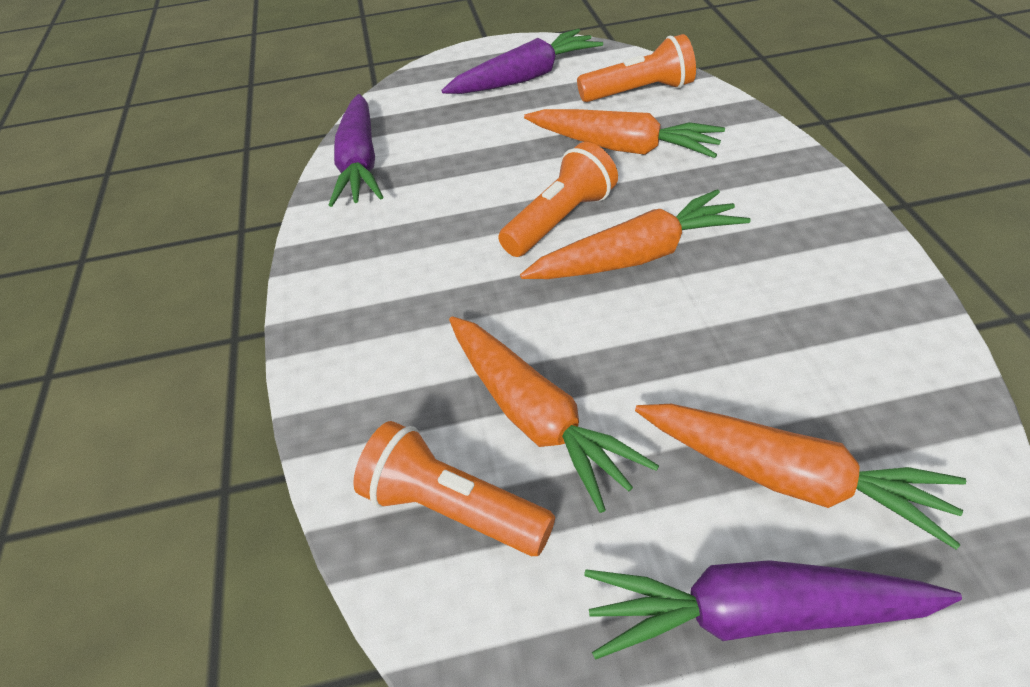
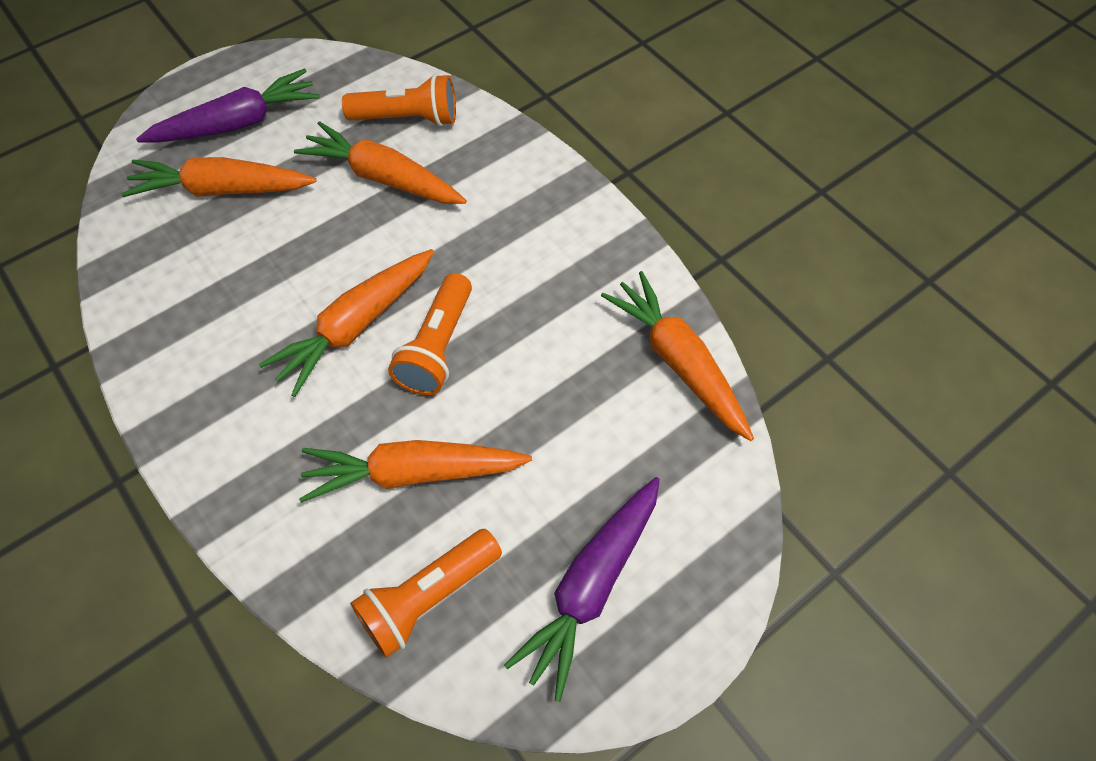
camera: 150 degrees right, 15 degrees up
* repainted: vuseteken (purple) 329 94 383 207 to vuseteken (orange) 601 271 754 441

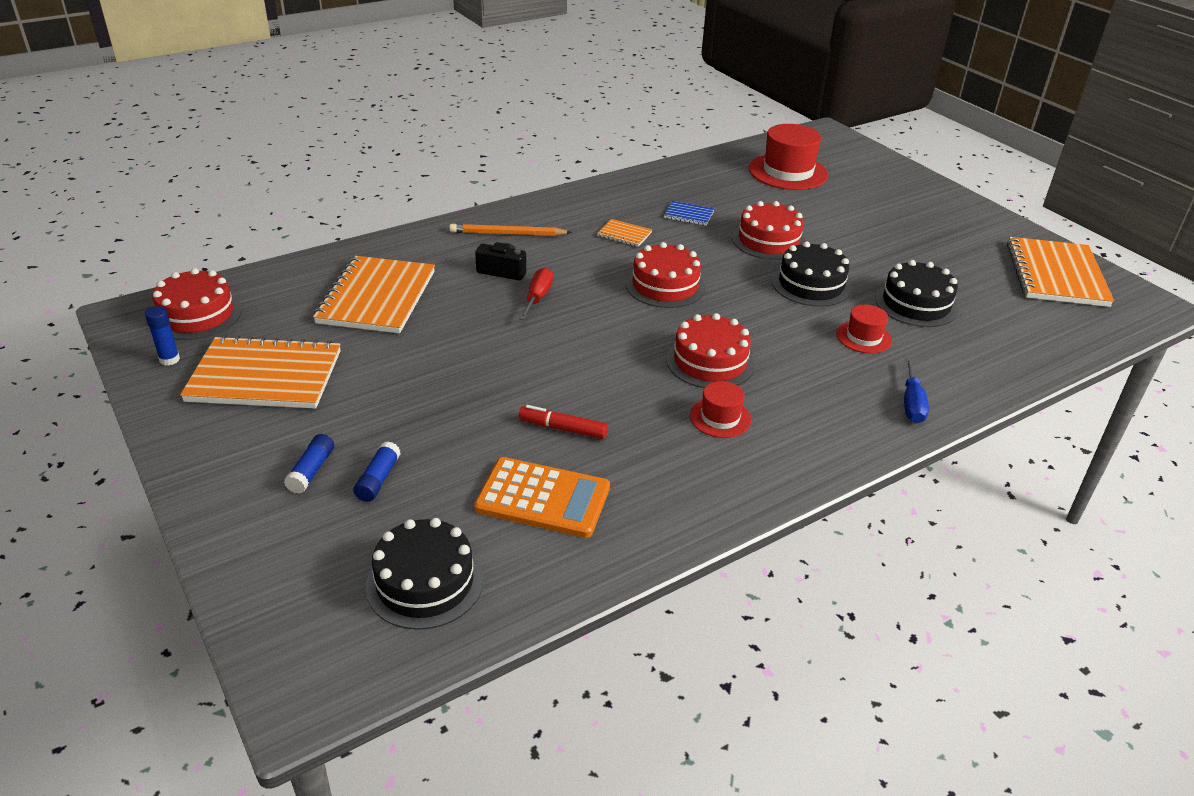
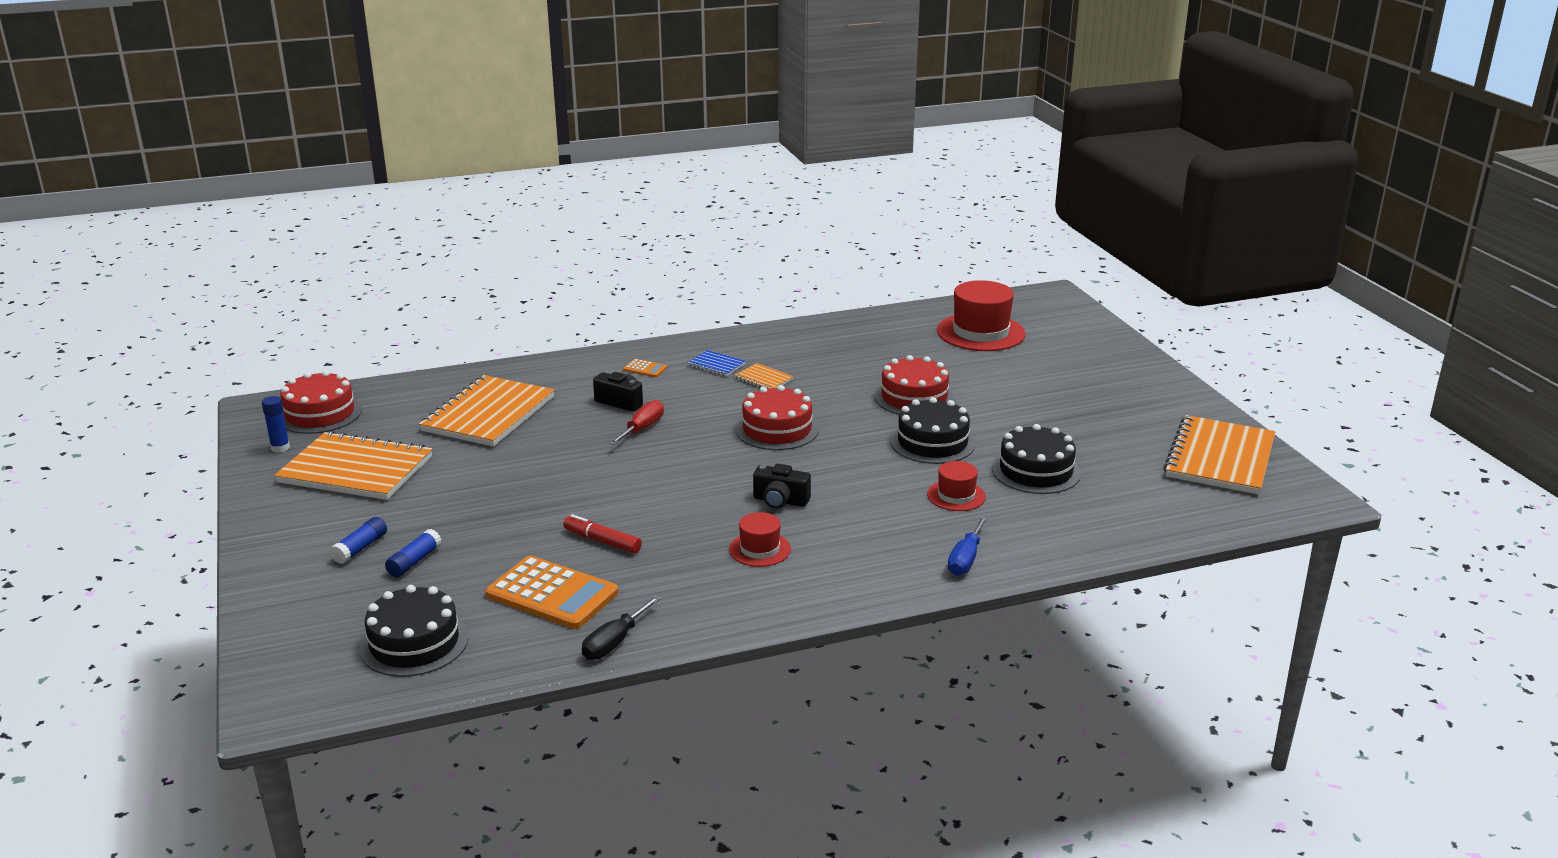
camera: 15 degrees right, 10 degrees down
* swapped: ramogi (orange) 449 224 572 236 to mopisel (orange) 623 359 667 377
* shifted: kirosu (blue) 664 201 714 226 to 688 350 746 377
* swapped: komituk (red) 666 313 755 388 to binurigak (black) 753 464 811 509
* new: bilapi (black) 582 596 661 660

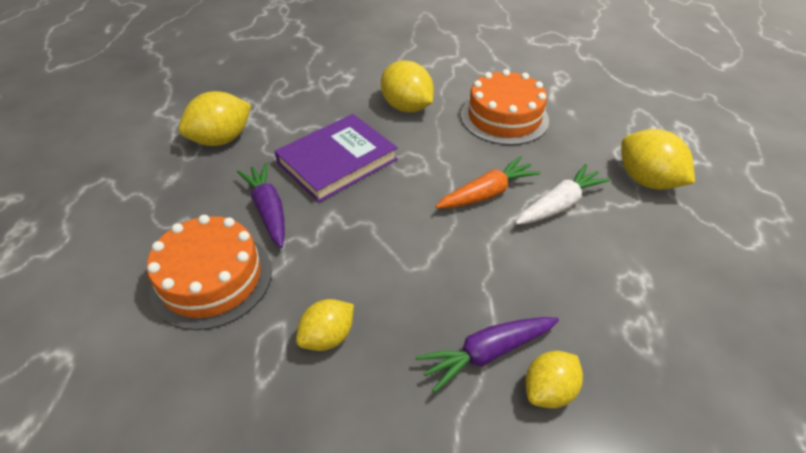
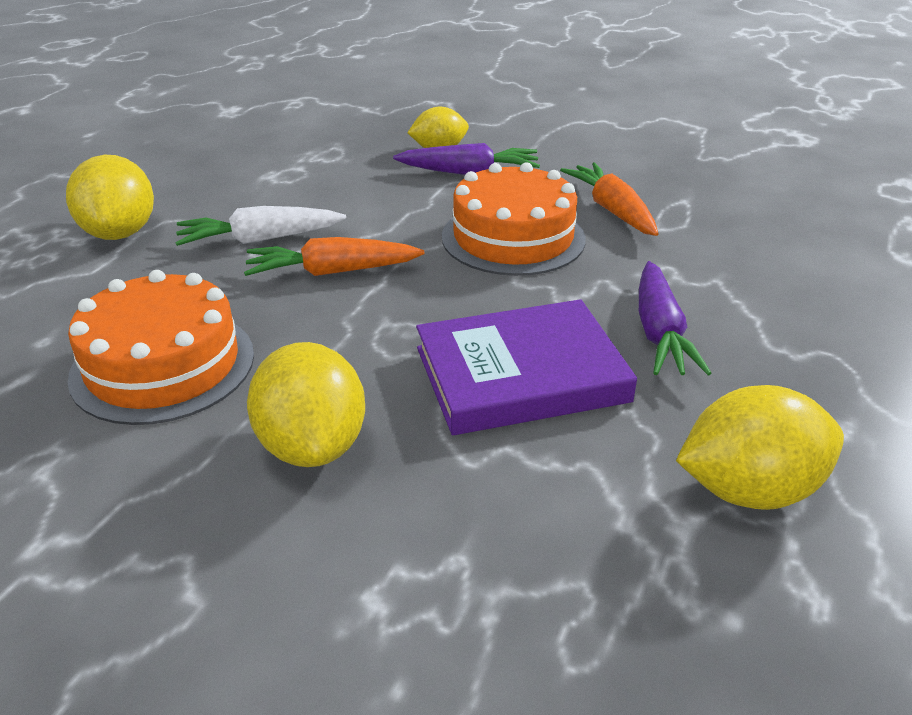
camera: 155 degrees left, 10 degrees down
* shifted: komituk (orange) 147 215 272 330 to 442 162 586 276
* swapped: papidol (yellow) 296 299 354 351 to vuseteken (orange) 560 162 659 236

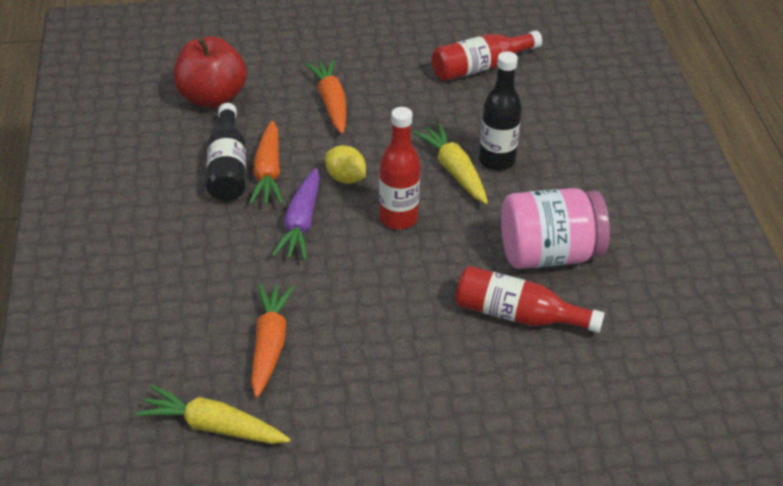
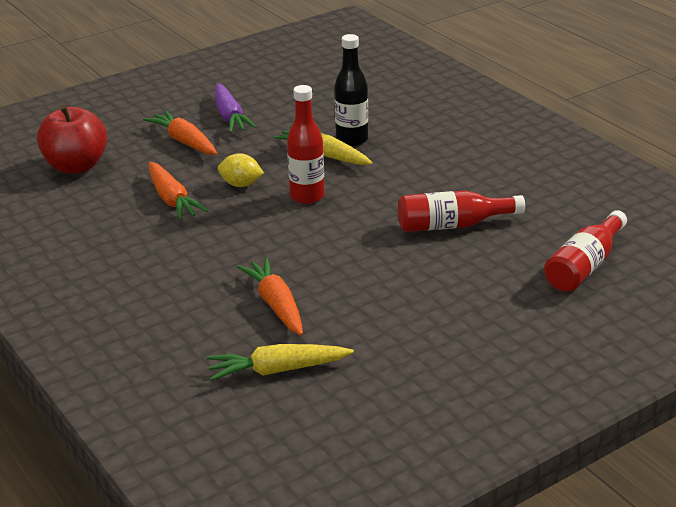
camera: 25 degrees left, 10 degrees down
* gone: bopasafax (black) 206 103 246 201
* shifted: vuseteken (purple) 271 168 320 260 to 215 83 257 133
* shifted: bopasafax (red) 432 31 542 81 to 544 210 627 292
* gone: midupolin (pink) 501 188 610 269

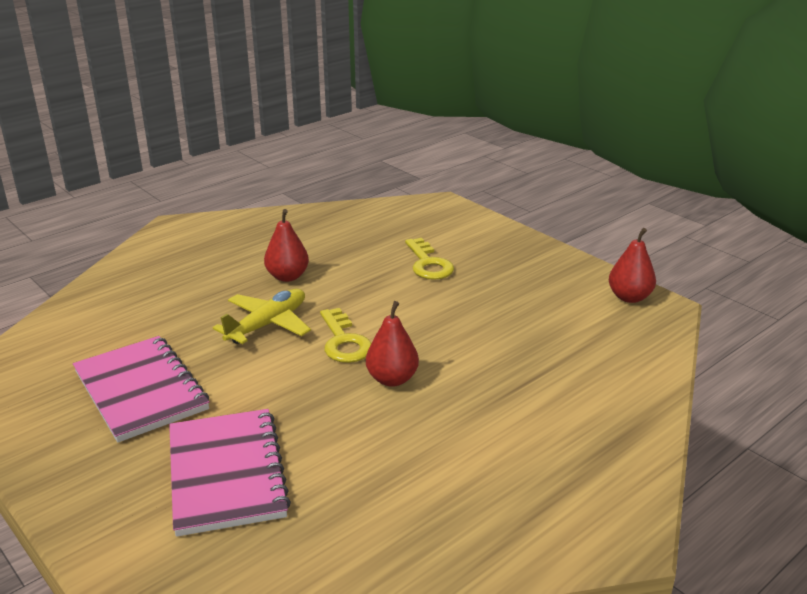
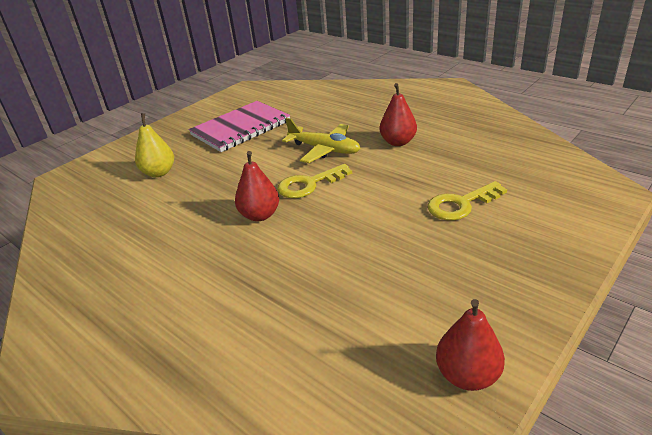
camera: 85 degrees right, 5 degrees up
* swapped: kirosu (pink) 169 409 291 537 to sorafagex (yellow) 135 113 174 177

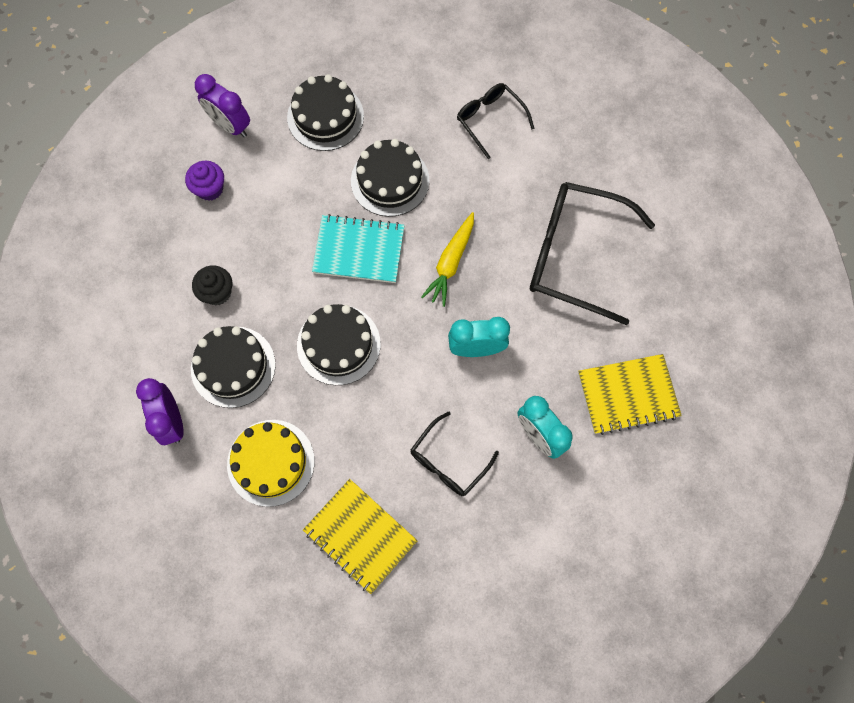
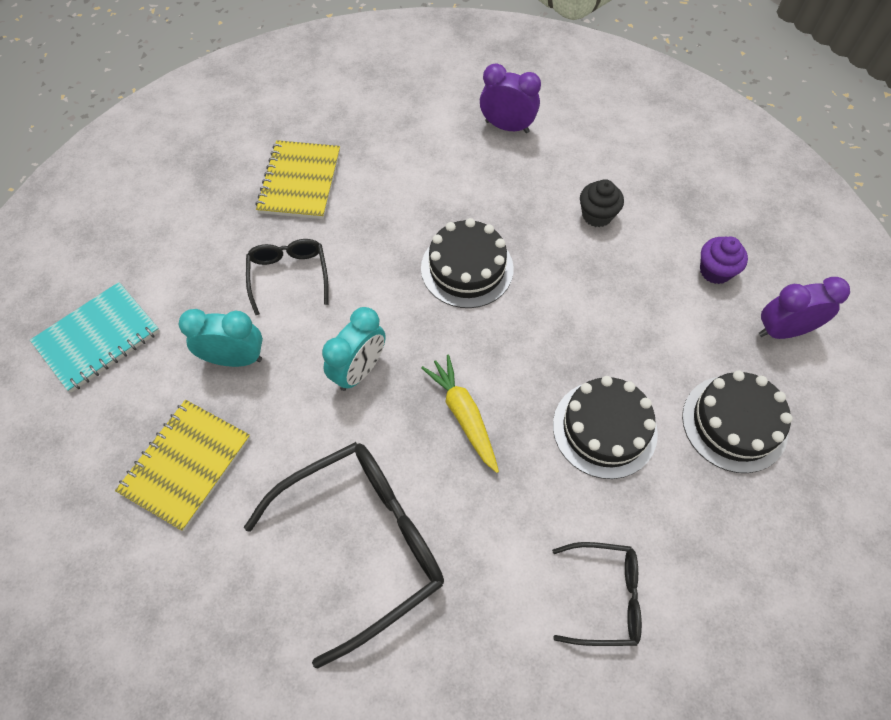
camera: 130 degrees right, 10 degrees down
* gone: komituk (black) 191 326 276 408
* gone: komituk (yellow) 227 420 315 507
* rotated: kirosu (yellow) 303 479 417 594 = 256 140 340 219 75 degrees counterclockwise
* shifted: kirosu (turquoise) 312 214 405 283 to 30 282 160 392

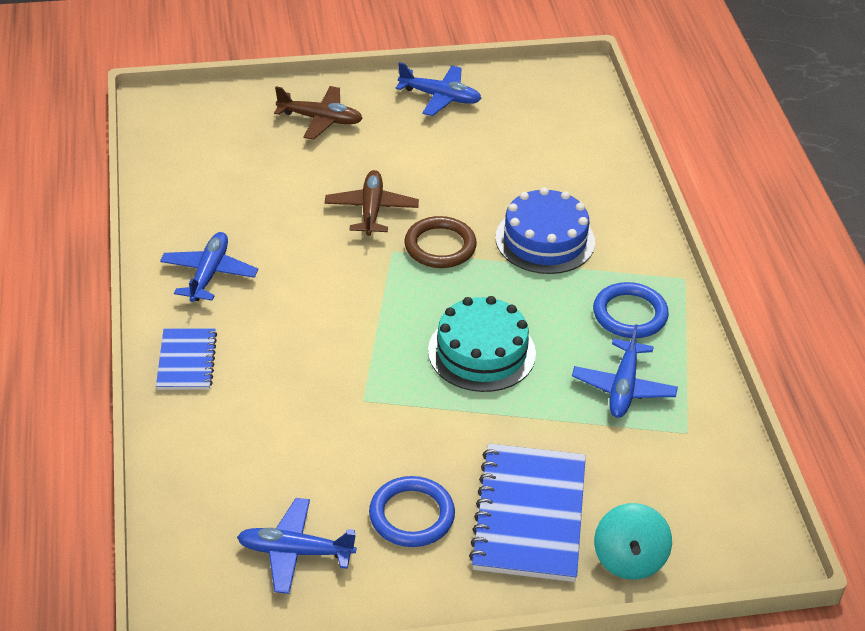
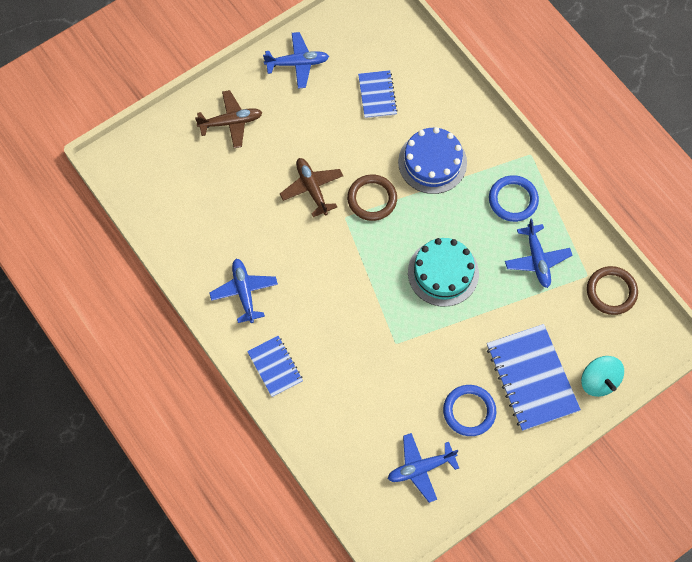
camera: 25 degrees left, 25 degrees up
* new: kirosu (blue) 358 70 398 118
* new: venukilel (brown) 587 266 638 315

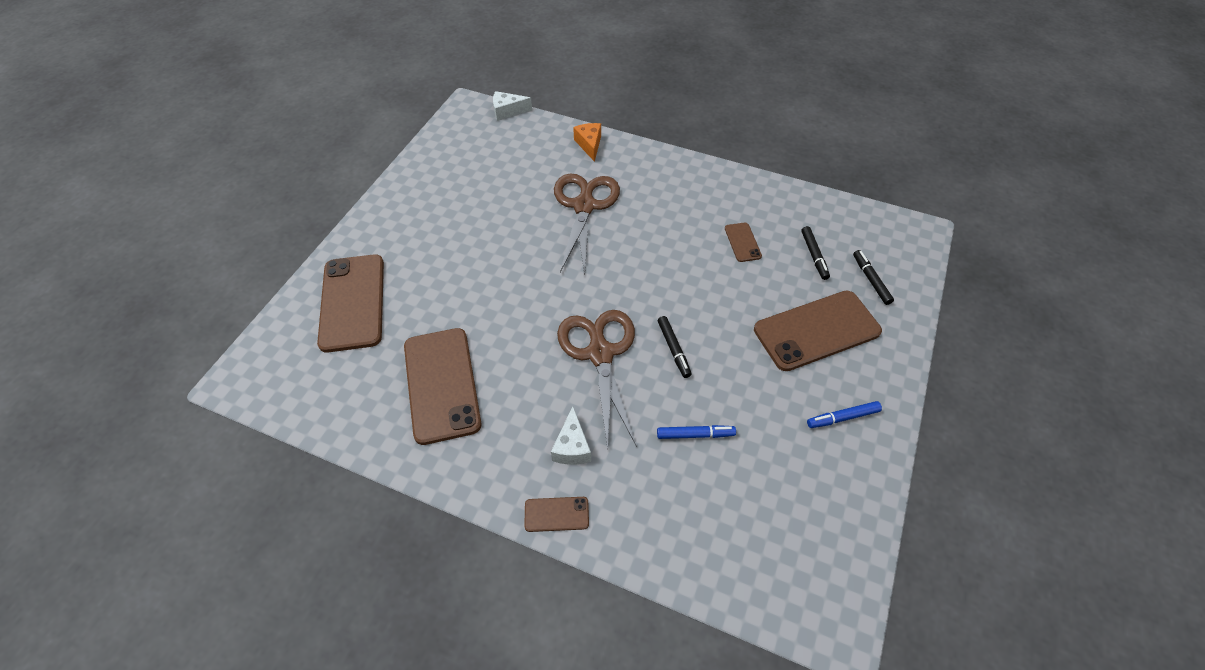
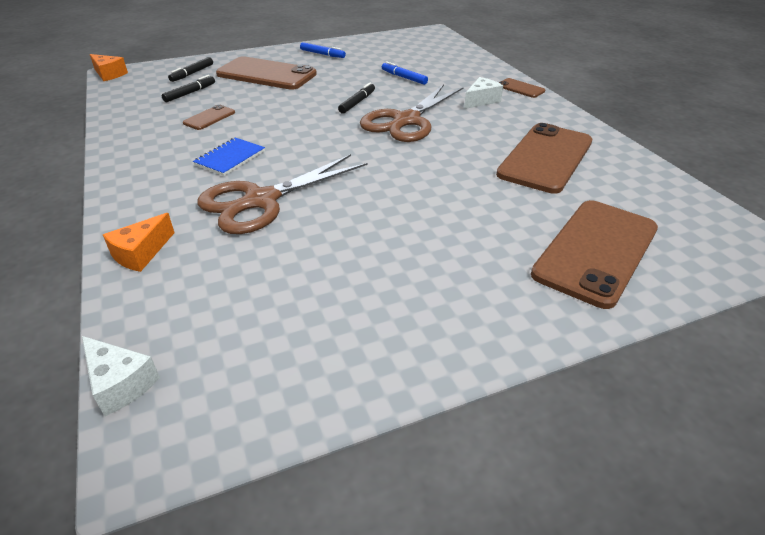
camera: 135 degrees left, 15 degrees down
* new: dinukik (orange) 90 54 128 81
* new: kirosu (blue) 193 138 265 176

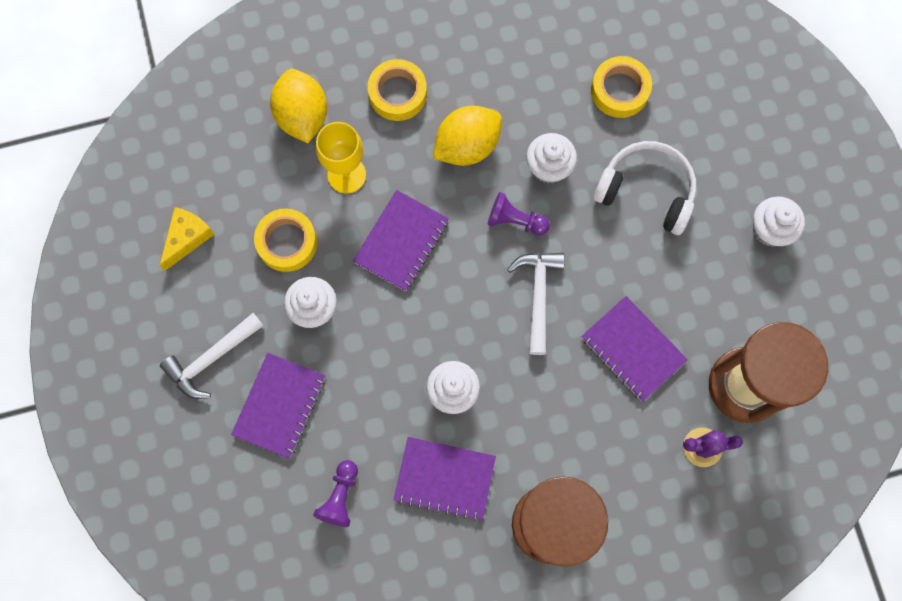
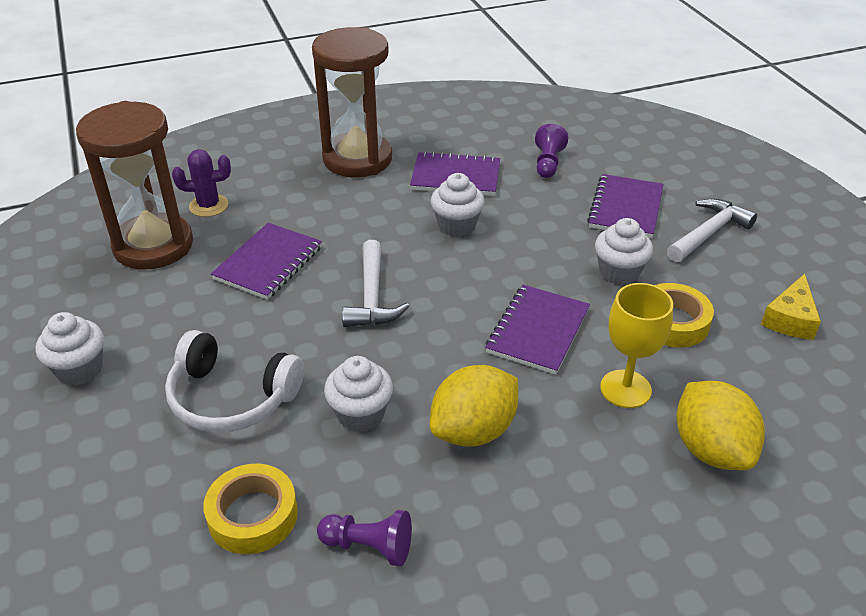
camera: 175 degrees right, 35 degrees down
* gone: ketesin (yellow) 368 59 427 121
* shifted: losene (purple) 488 192 550 236 to 317 510 412 566
* rotated: kirosu (purple) 581 296 688 401 = 211 223 322 300 75 degrees clockwise

